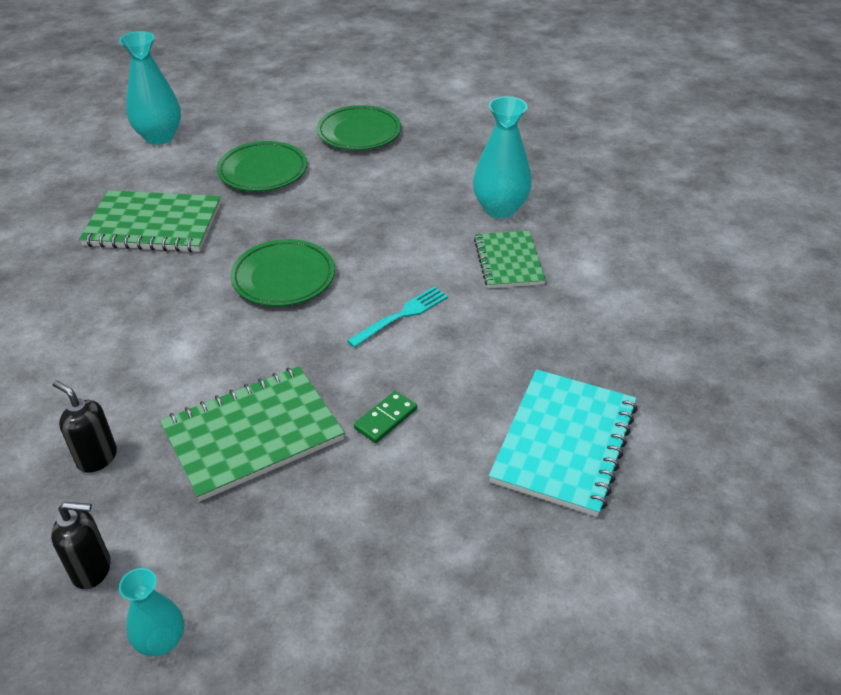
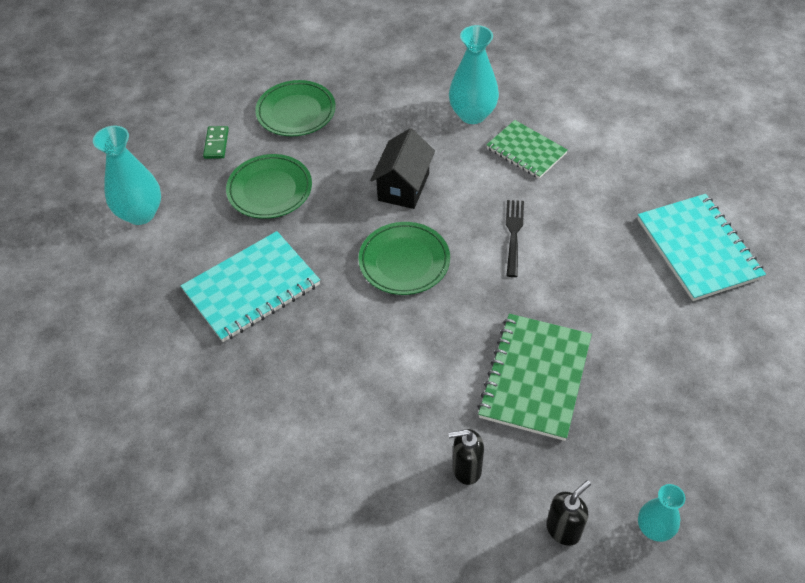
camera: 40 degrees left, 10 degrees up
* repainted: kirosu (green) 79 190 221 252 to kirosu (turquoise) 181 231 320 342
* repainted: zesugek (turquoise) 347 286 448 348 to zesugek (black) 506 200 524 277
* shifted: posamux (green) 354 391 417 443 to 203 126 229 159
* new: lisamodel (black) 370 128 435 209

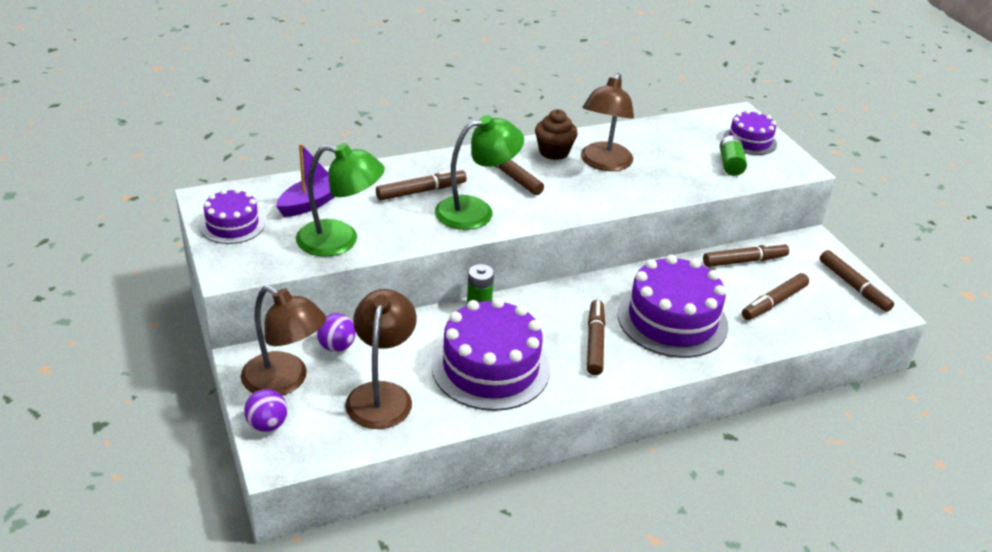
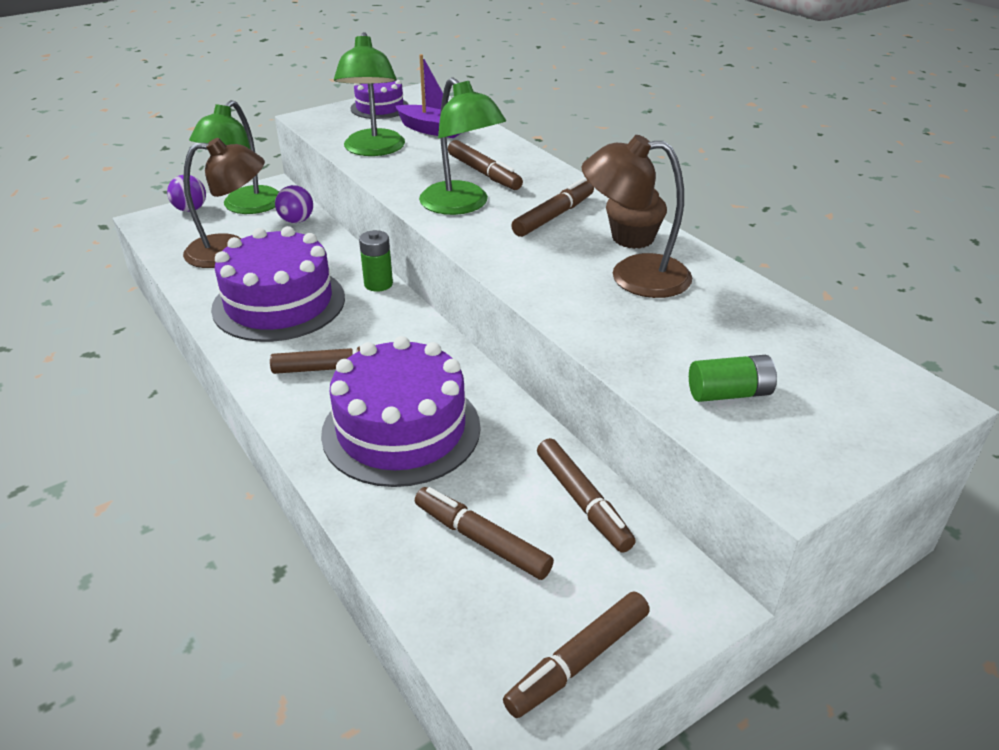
camera: 80 degrees right, 0 degrees up
* repainted: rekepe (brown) 241 286 326 396 to rekepe (green) 189 100 279 214
* gone: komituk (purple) 724 110 777 155

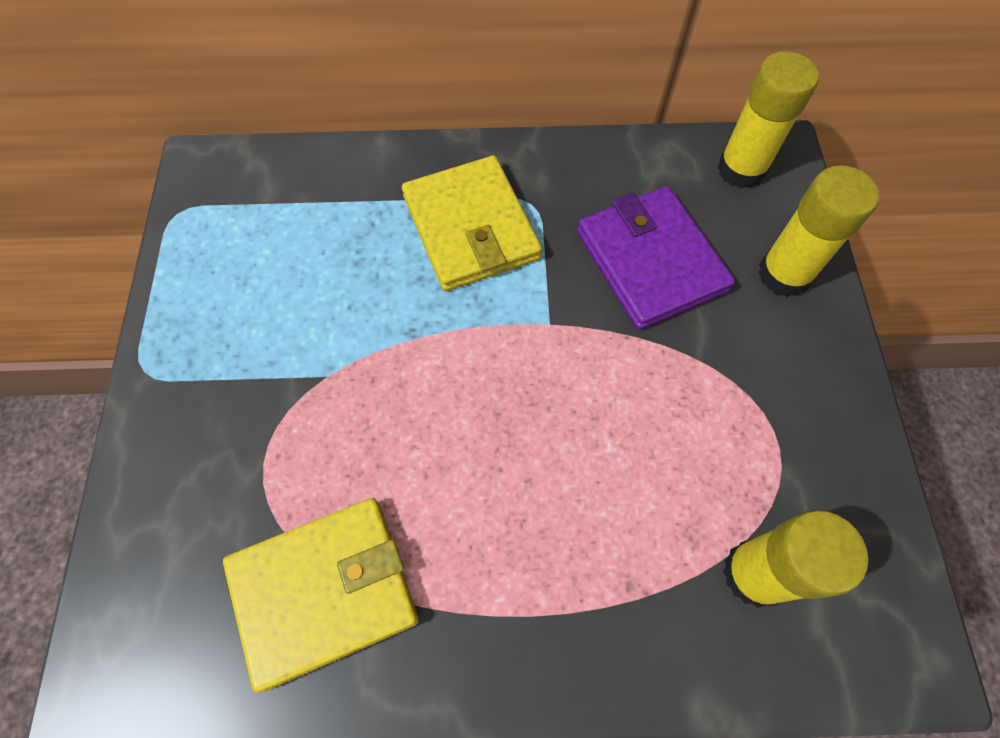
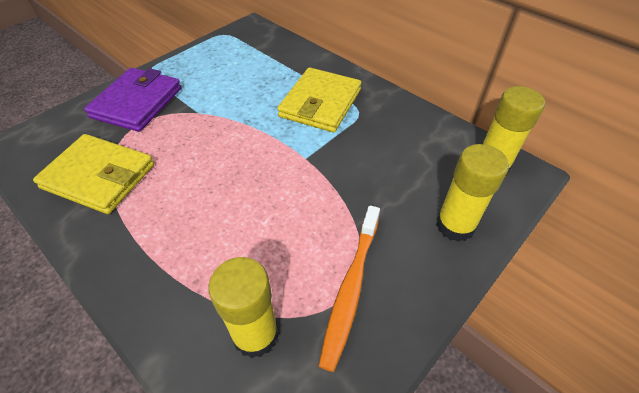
camera: 45 degrees right, 15 degrees down
* shifted: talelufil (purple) 577 186 735 330 to 84 68 181 132
* new: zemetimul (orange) 319 205 380 372

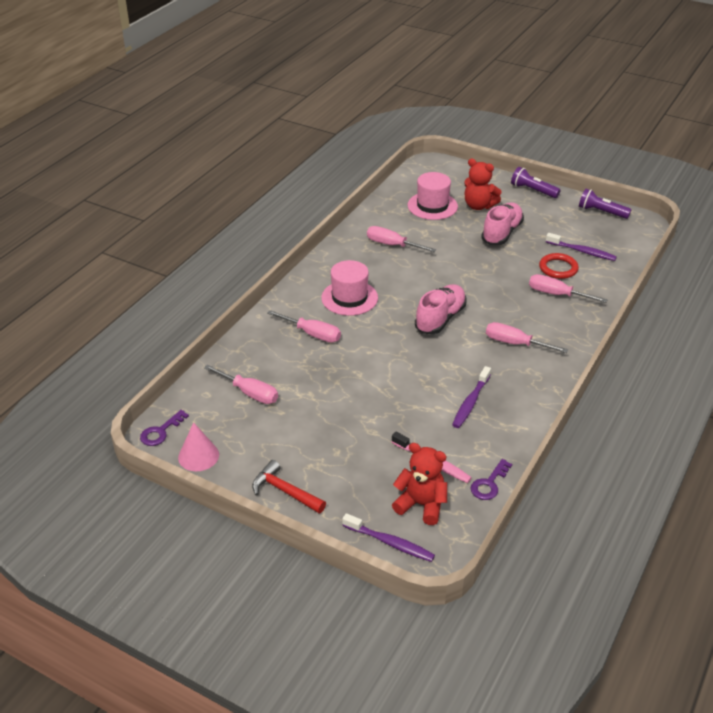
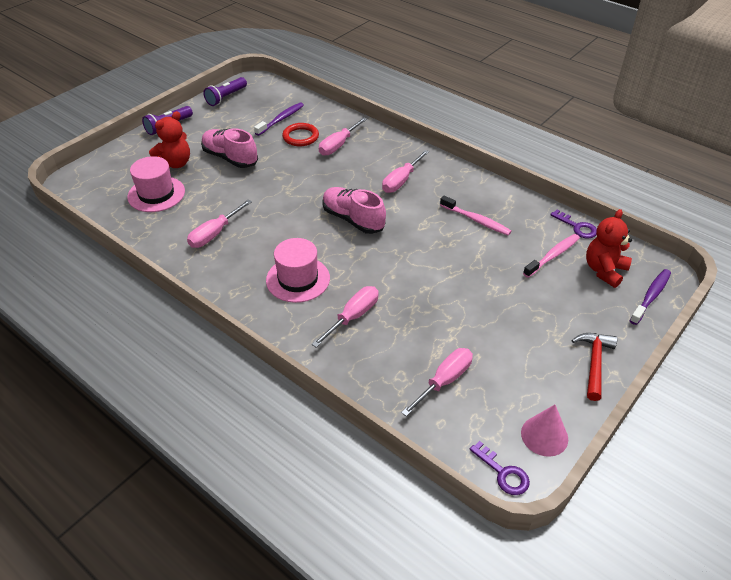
camera: 80 degrees left, 5 degrees up
* rotated: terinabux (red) 252 460 326 513 = 572 333 617 401 150 degrees clockwise
* repainted: zemetimul (purple) 452 366 491 428 to zemetimul (pink) 440 196 512 236

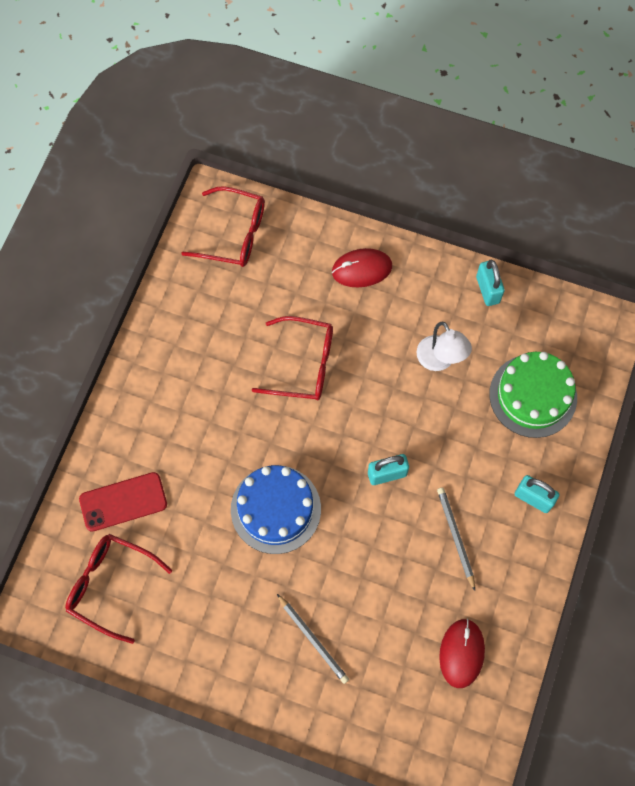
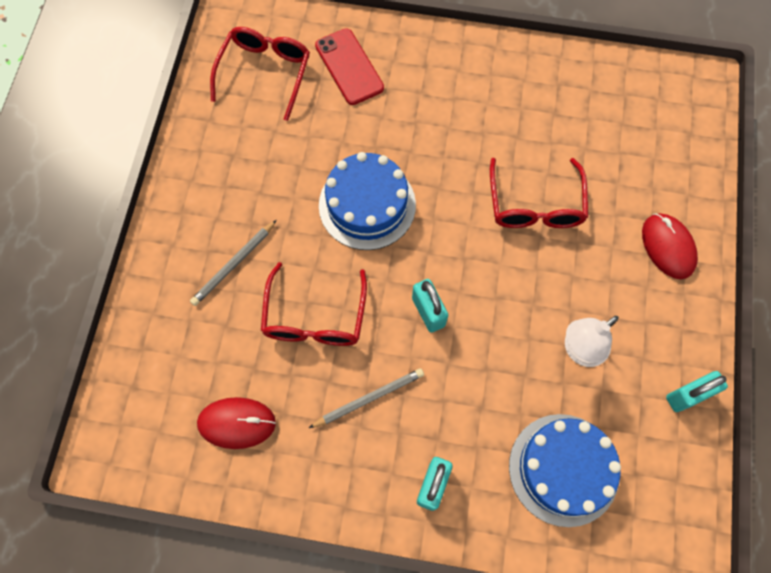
camera: 80 degrees right, 0 degrees up
* shifted: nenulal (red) 181 186 265 267 to 261 262 367 346
* repainted: komituk (green) 489 352 577 438 to komituk (blue) 509 414 621 527

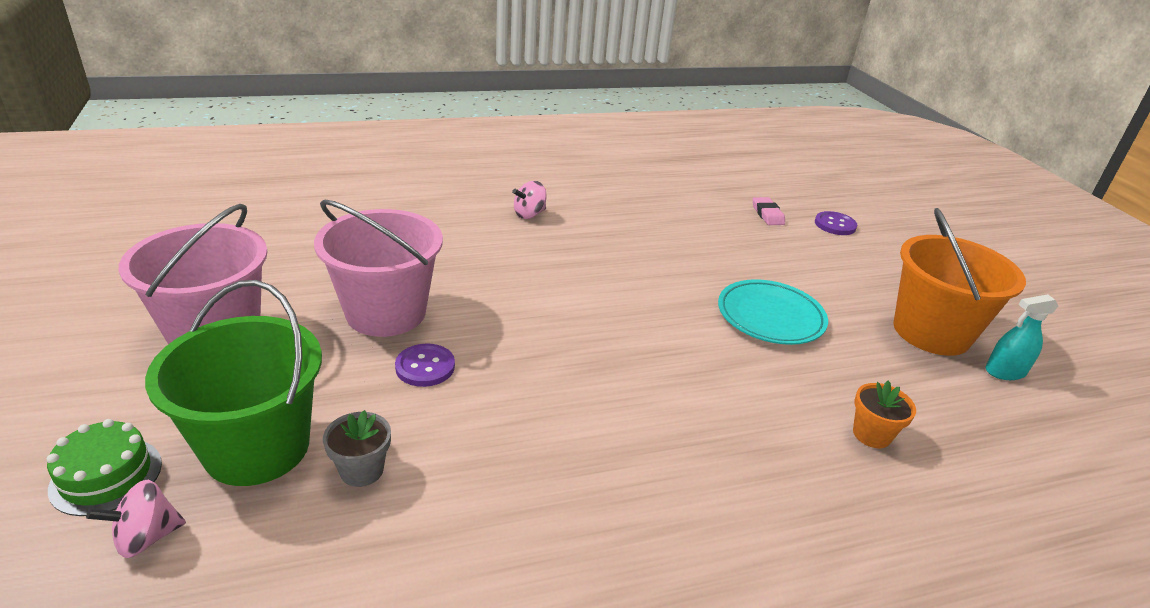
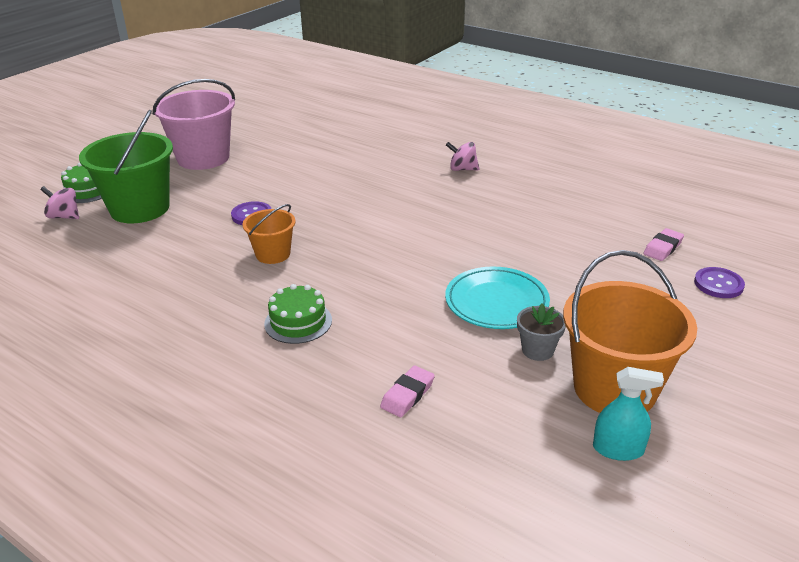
camera: 55 degrees right, 0 degrees up
* gone: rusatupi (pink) 314 199 443 337
* shifted: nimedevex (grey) 323 410 391 487 to 517 303 566 361
* swapped: nimedevex (orange) 853 381 916 448 to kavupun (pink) 380 366 435 417
* rotated: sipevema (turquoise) 985 294 1058 380 = 593 367 664 461 150 degrees clockwise
* new: rusatupi (orange) 243 204 296 264
* new: komituk (green) 264 284 332 344

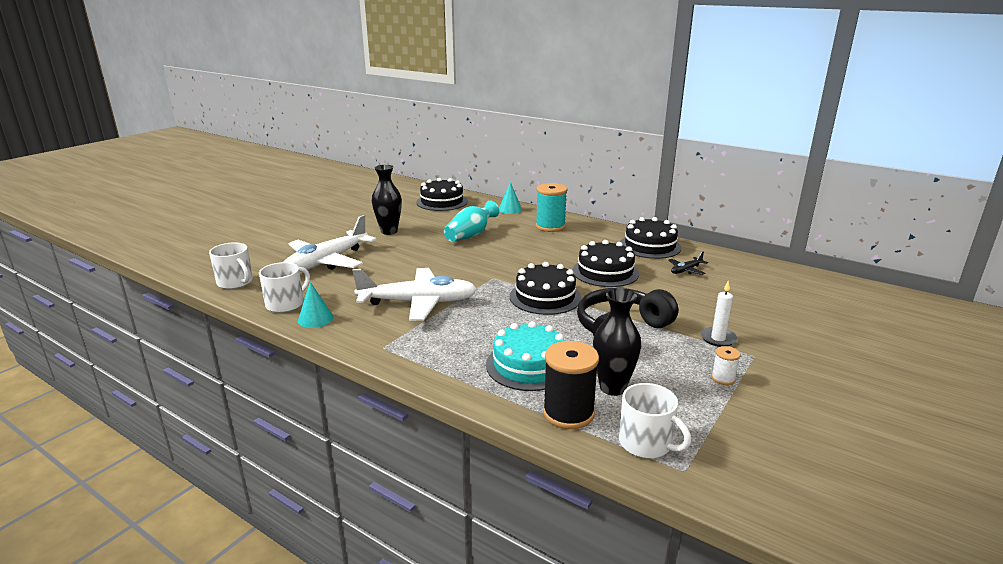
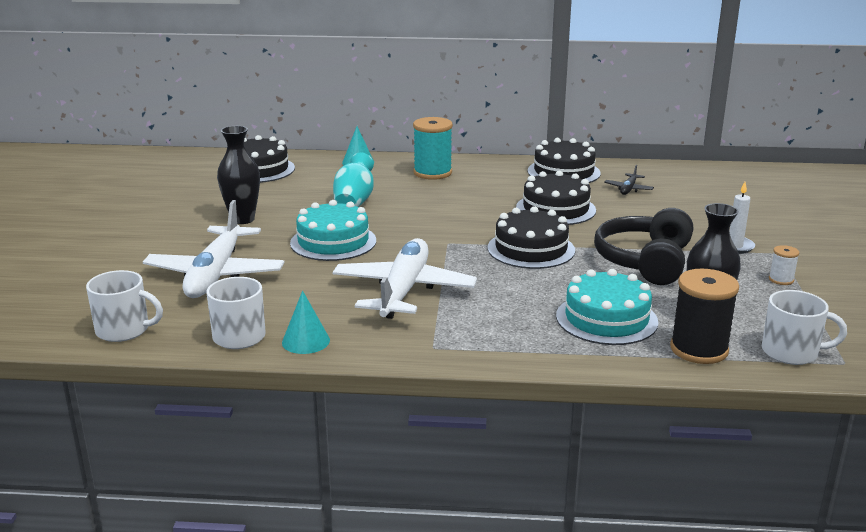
camera: 30 degrees left, 0 degrees up
* rotated: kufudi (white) 352 268 477 321 = 332 238 477 319 45 degrees counterclockwise
* new: komituk (turquoise) 290 200 376 261

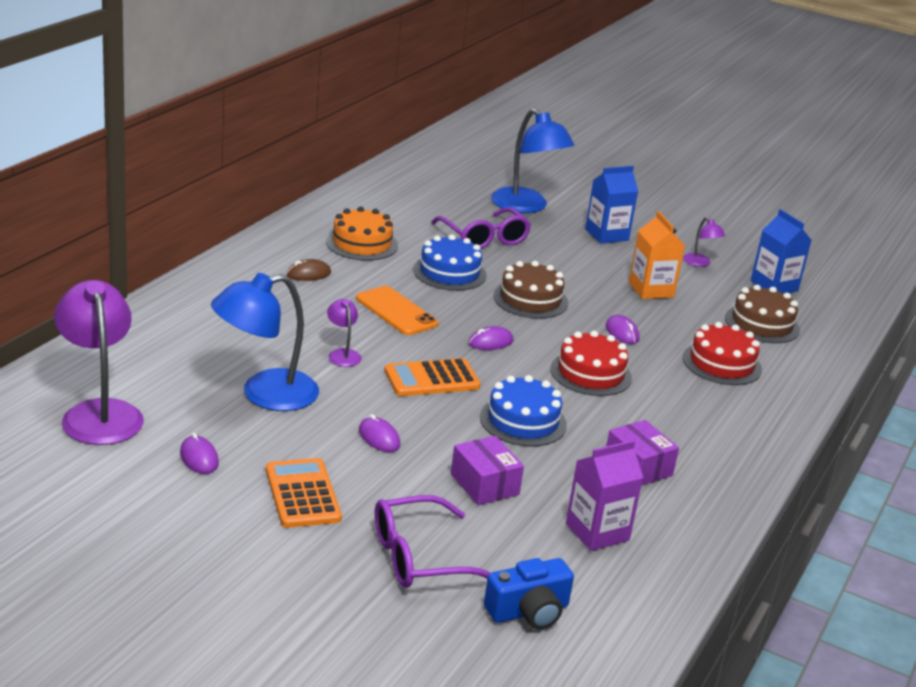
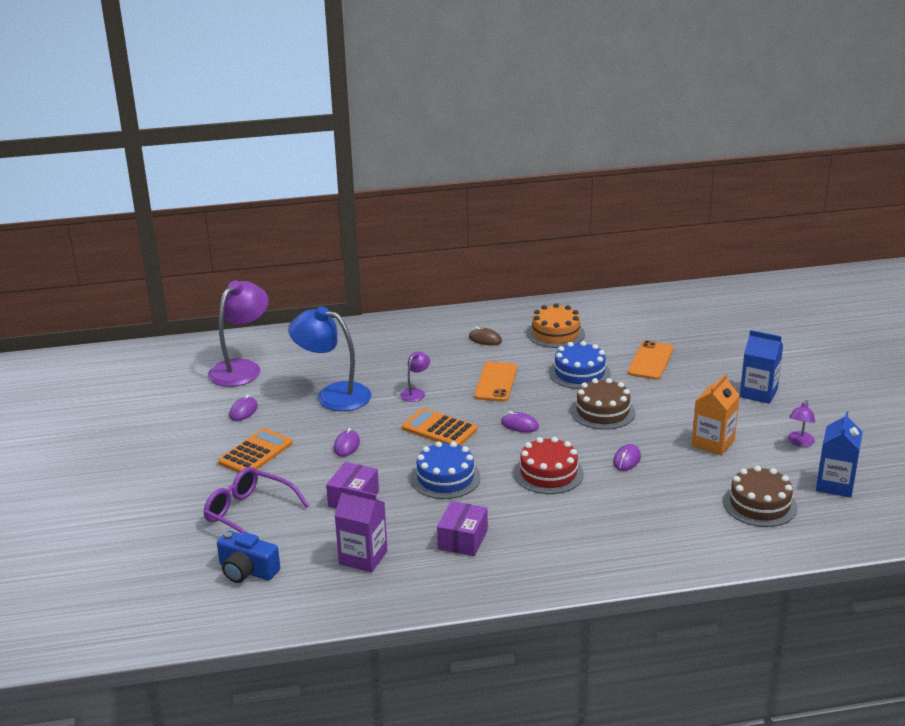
camera: 55 degrees right, 0 degrees up
* swapped: nenulal (purple) 431 207 531 249 to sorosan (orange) 627 340 674 380
* gone: rekepe (blue) 491 108 574 213
* gone: komituk (red) 683 322 762 385

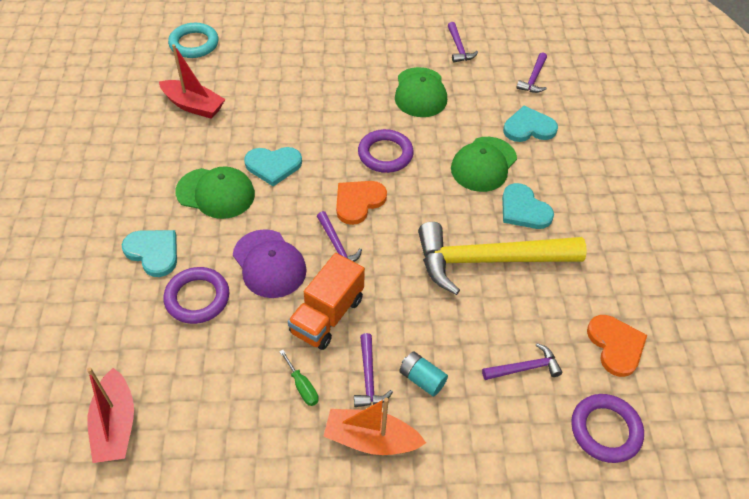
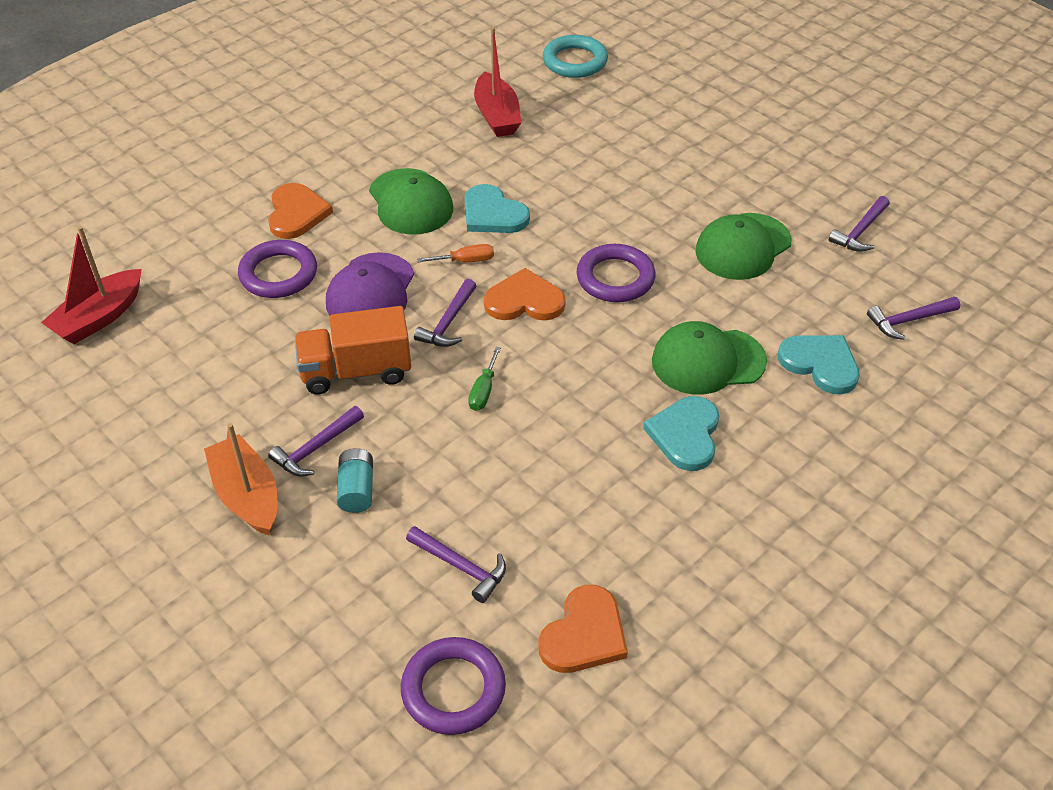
camera: 50 degrees right, 5 degrees down
* repainted: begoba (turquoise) 122 230 177 277 to begoba (orange) 268 183 333 239
* shifted: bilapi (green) 279 350 319 406 to 468 347 501 411
* gone: terinabux (yellow) 418 222 587 295
* new: bilapi (orange) 417 244 494 262

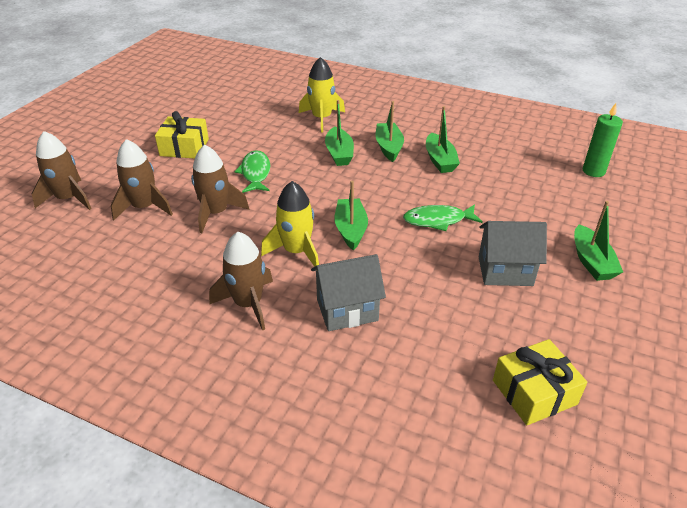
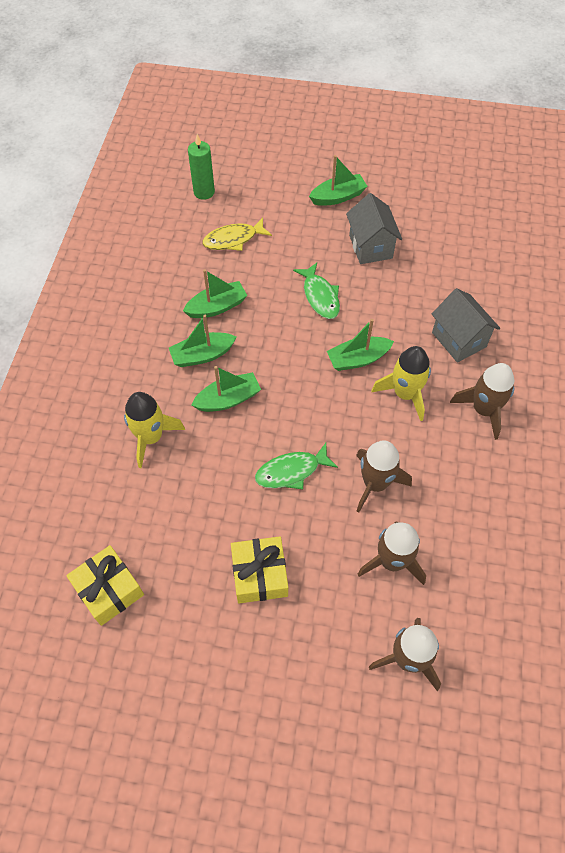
camera: 105 degrees left, 20 degrees up
* shifted: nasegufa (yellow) 493 339 587 425 to 66 545 144 626
* new: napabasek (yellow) 202 217 272 251

